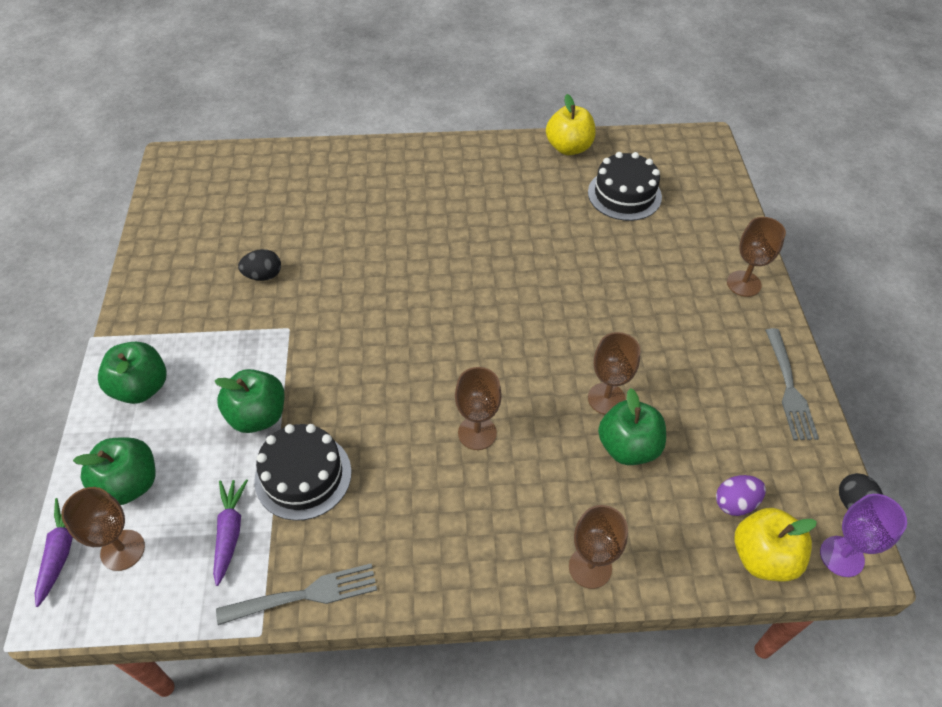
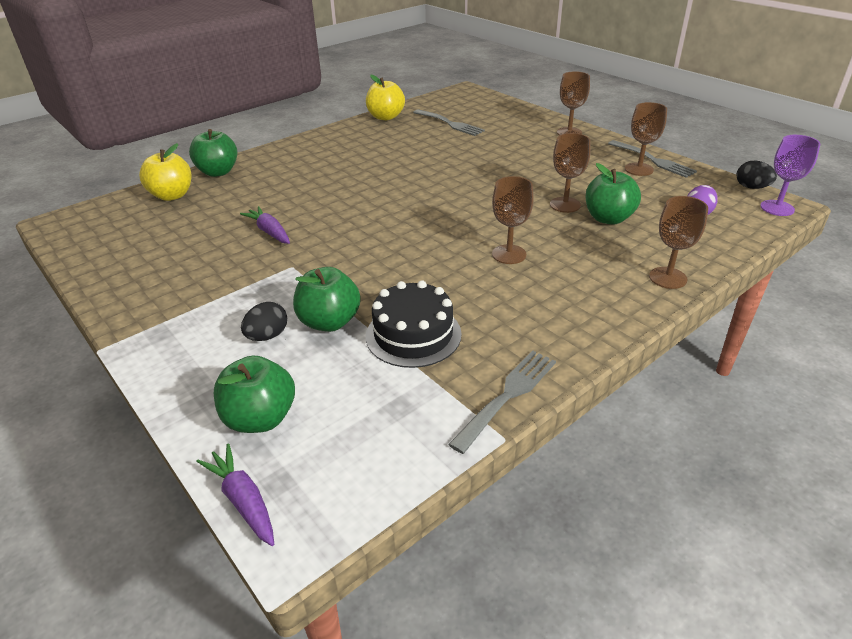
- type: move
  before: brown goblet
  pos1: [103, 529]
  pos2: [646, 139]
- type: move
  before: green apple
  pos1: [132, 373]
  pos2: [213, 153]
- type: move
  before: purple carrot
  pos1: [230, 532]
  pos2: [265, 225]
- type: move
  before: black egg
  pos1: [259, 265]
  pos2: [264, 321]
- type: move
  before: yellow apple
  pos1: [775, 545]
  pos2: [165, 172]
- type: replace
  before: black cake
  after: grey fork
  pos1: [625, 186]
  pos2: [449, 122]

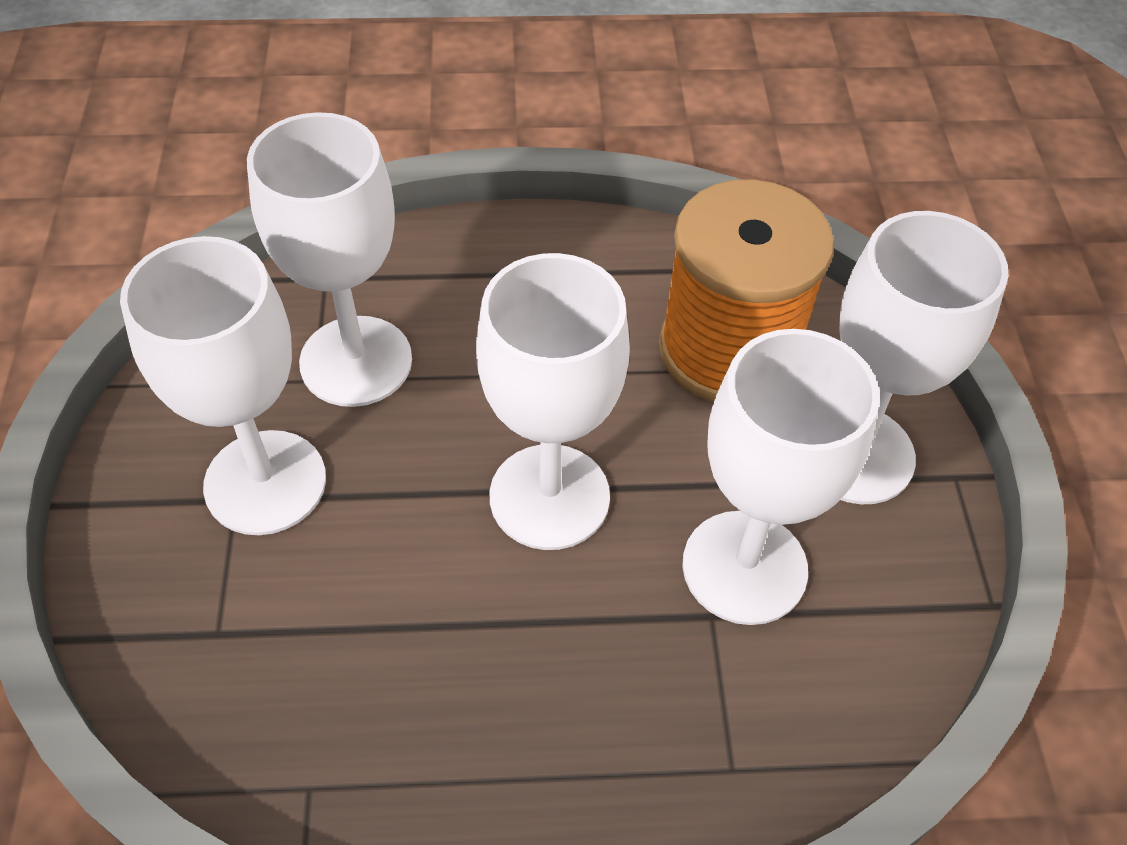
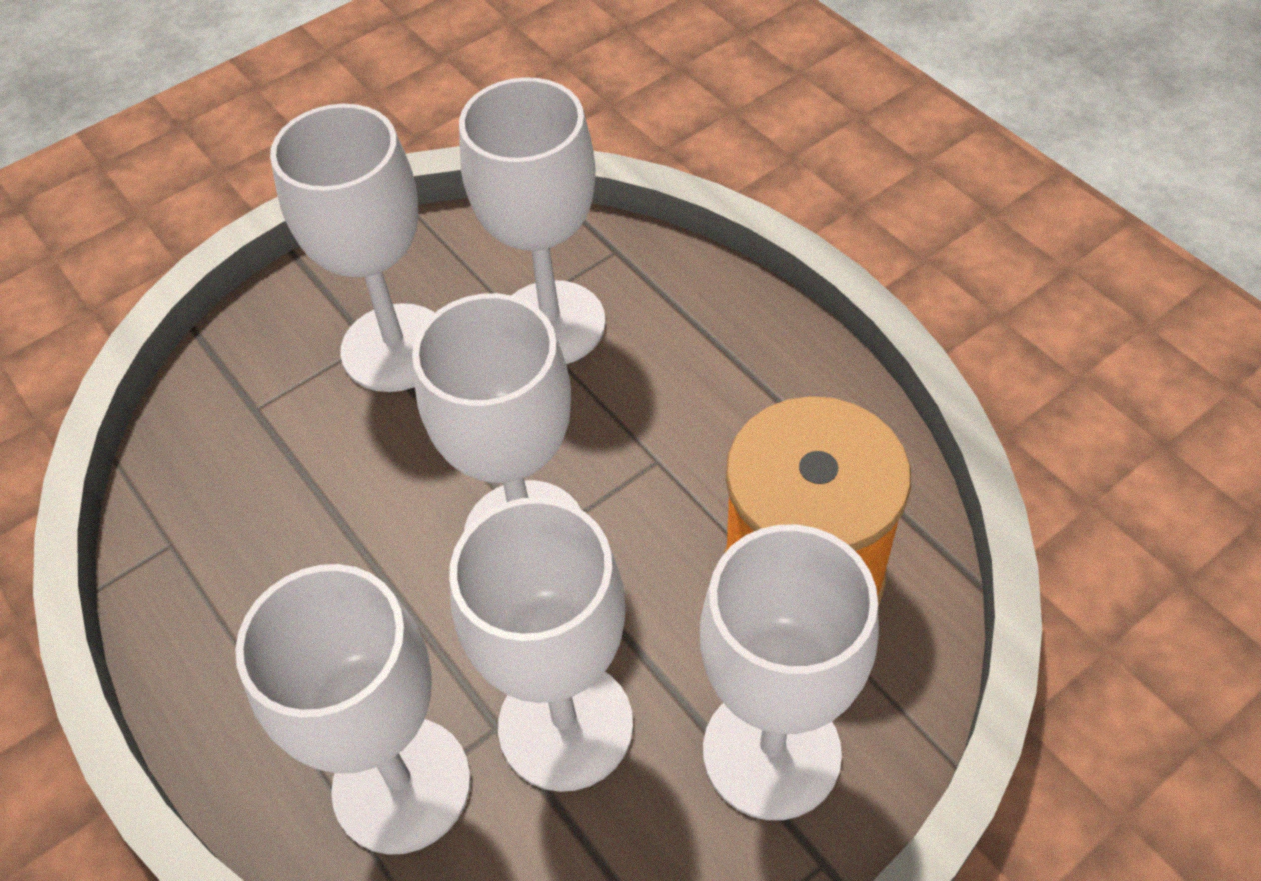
- type: insert
  after: white goblet
  pos2: [353, 709]

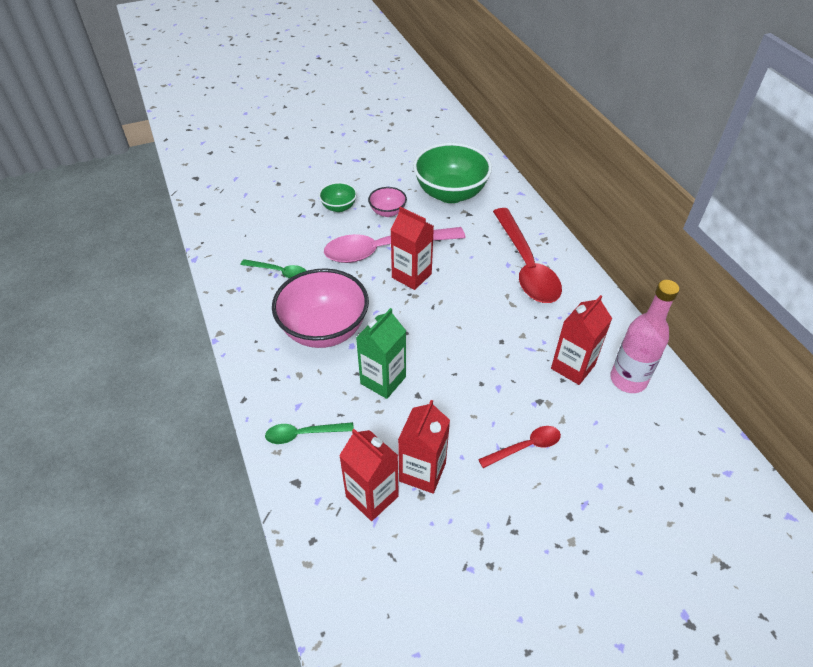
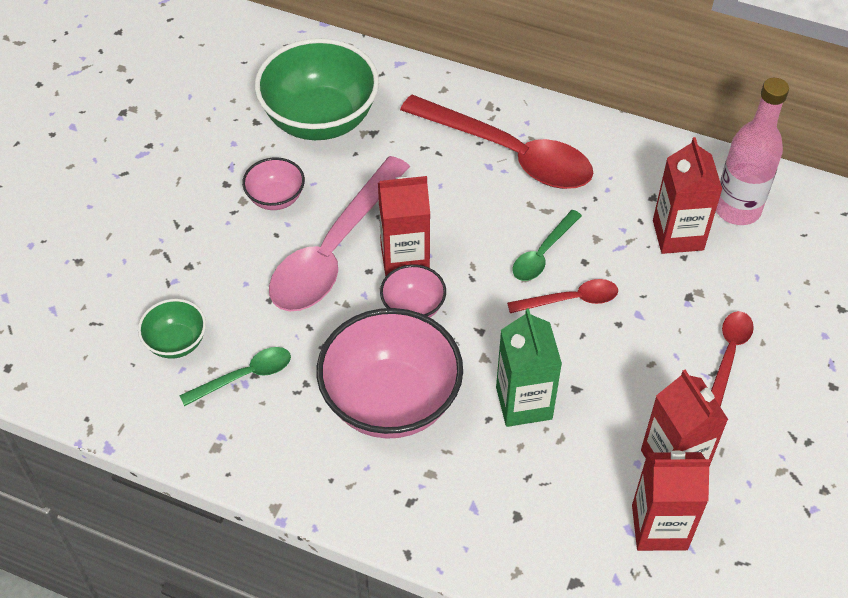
- type: insert
  after: pink bowl
  pos2: [413, 291]
- type: insert
  after: red spoon
  pos2: [562, 296]
- type: move
  before: green spoon
  pos1: [309, 433]
  pos2: [547, 245]
- type: move
  before: green bowl
  pos1: [338, 197]
  pos2: [172, 329]

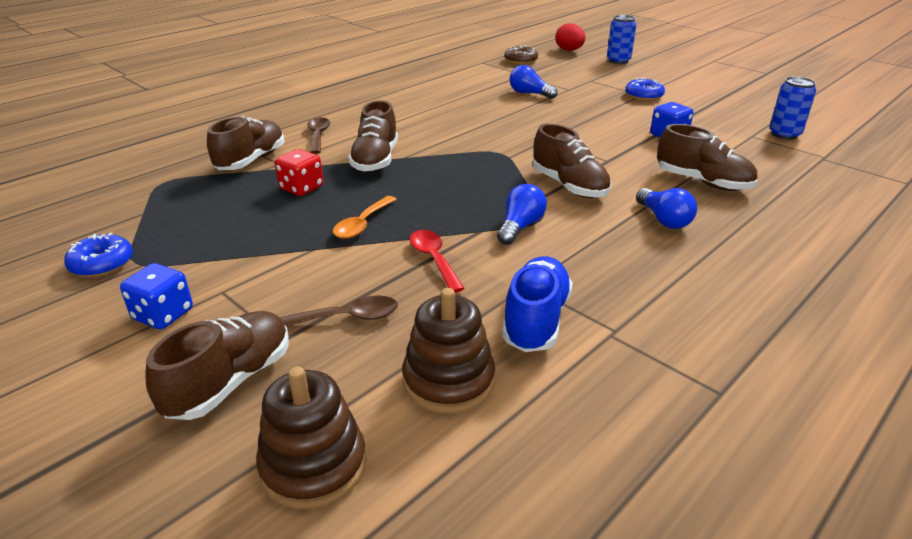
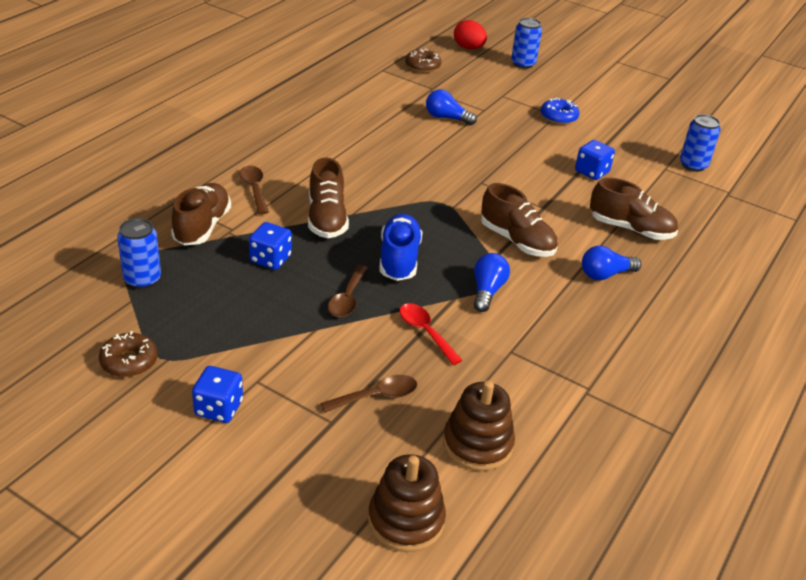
- type: delete
  before: brown shoe
  pos1: [217, 365]
- type: insert
  after: blue can
  pos2: [139, 253]
- type: move
  before: blue shoe
  pos1: [537, 304]
  pos2: [401, 247]
- type: recolor
  before: blue donut
  after: brown donut
  pos1: [98, 254]
  pos2: [128, 354]
- type: recolor
  before: red dice
  after: blue dice
  pos1: [299, 172]
  pos2: [270, 246]
- type: recolor
  before: orange spoon
  after: brown spoon
  pos1: [365, 217]
  pos2: [348, 291]
- type: rotate
  before: blue light bulb
  pos1: [666, 208]
  pos2: [611, 263]
  turn: 105

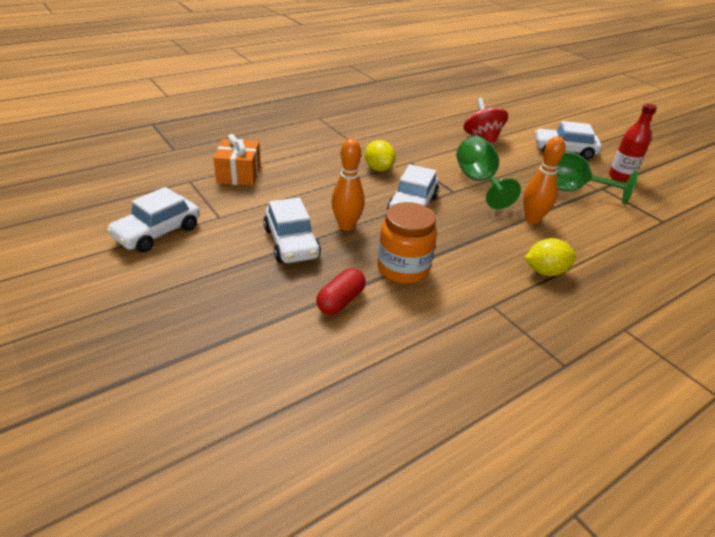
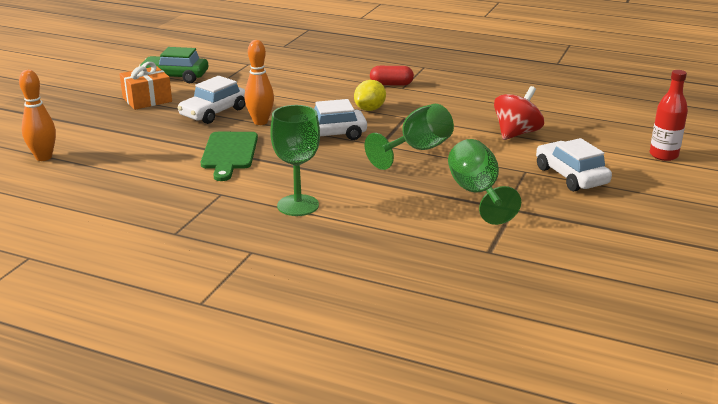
- type: move
  before: orange gift
  pos1: [237, 160]
  pos2: [146, 86]
- type: move
  before: red capsule
  pos1: [341, 291]
  pos2: [392, 76]
- type: move
  before: orange bowling pin
  pos1: [544, 180]
  pos2: [37, 115]
- type: move
  before: red bottle
  pos1: [633, 143]
  pos2: [669, 115]
- type: replace
  before: orange jar
  after: green cutting board
  pos1: [407, 243]
  pos2: [229, 156]
- type: replace
  before: yellow lemon
  after: green goblet
  pos1: [550, 257]
  pos2: [295, 160]
- type: recolor
  before: white car
  after: green car
  pos1: [153, 219]
  pos2: [173, 65]

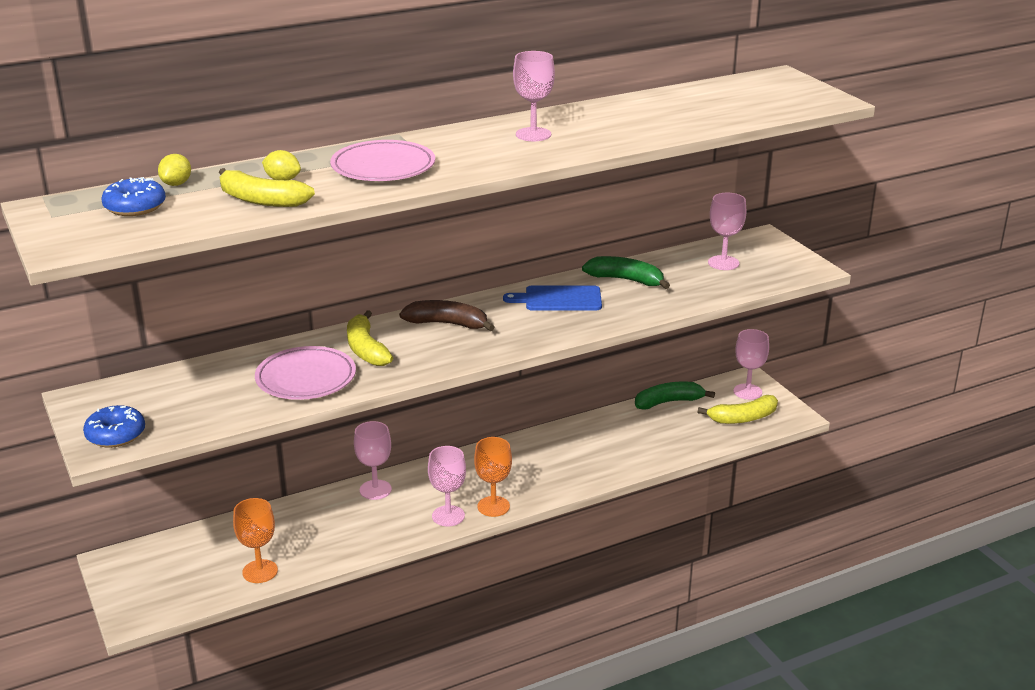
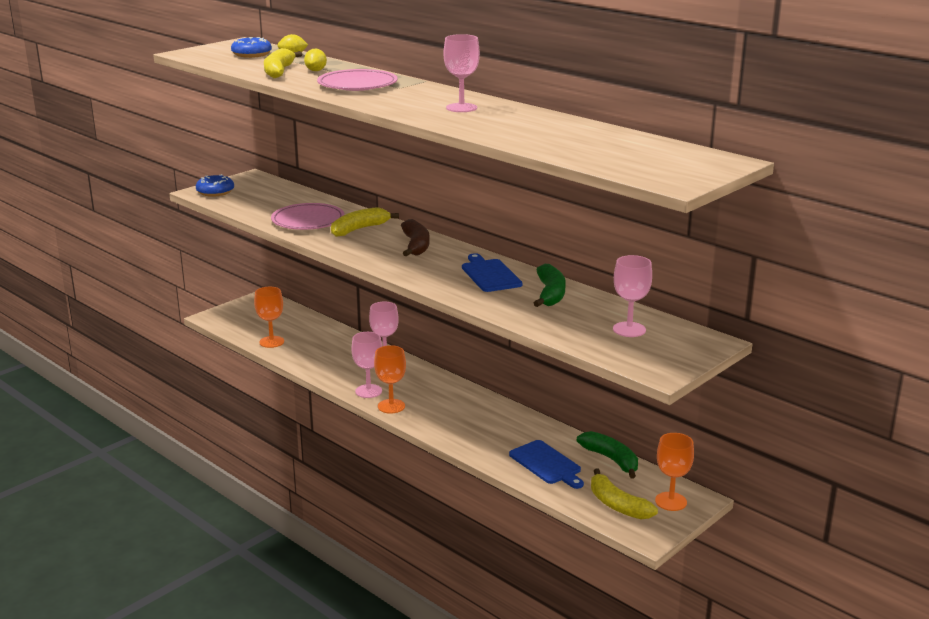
- type: insert
  after: blue cutting board
  pos2: [546, 464]
- type: recolor
  before: pink goblet
  after: orange goblet
  pos1: [751, 364]
  pos2: [674, 472]

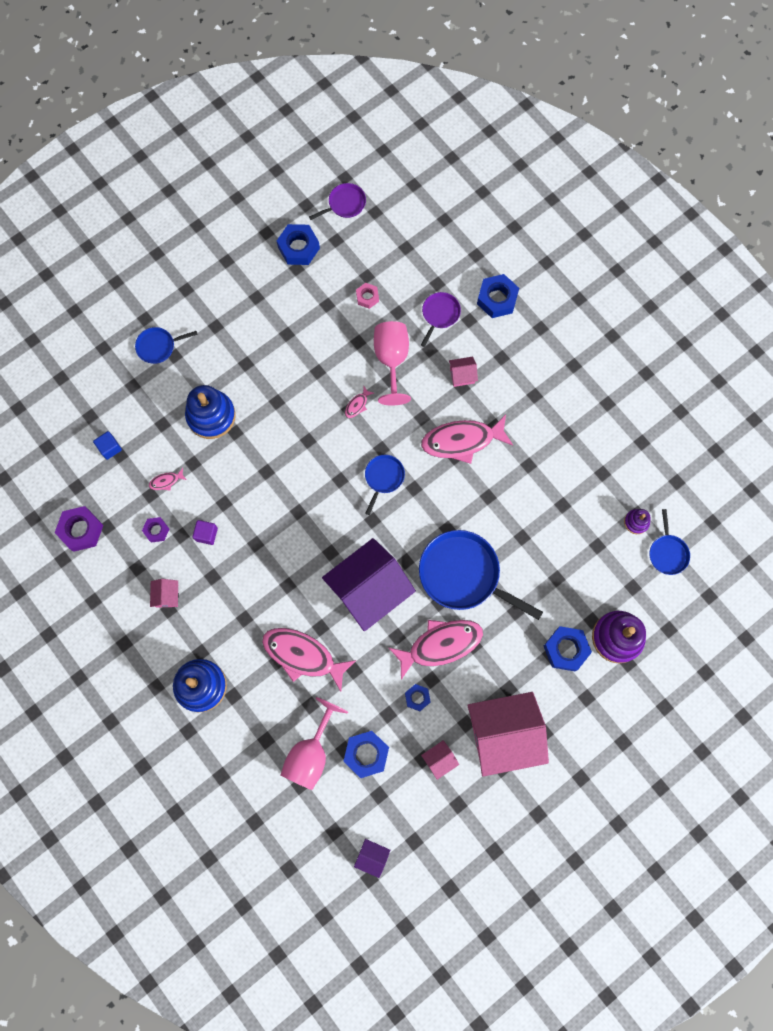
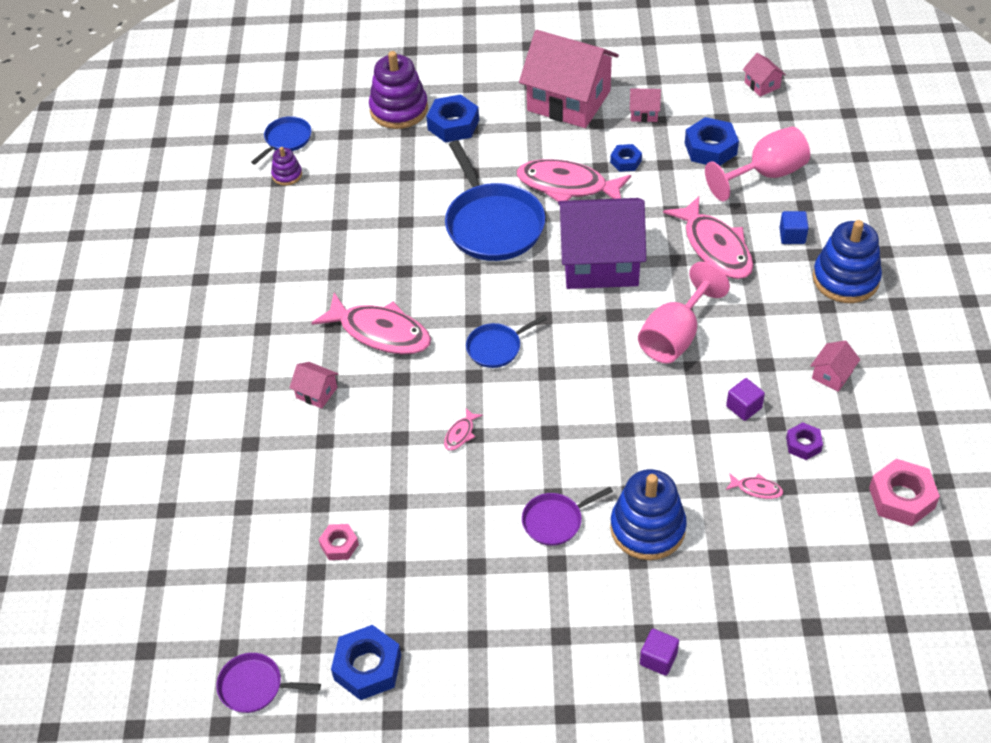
- type: delete
  before: blue nut
  pos1: [498, 296]
- type: move
  before: blue cube
  pos1: [107, 445]
  pos2: [794, 227]
- type: move
  before: pink goblet
  pos1: [392, 363]
  pos2: [684, 313]
- type: move
  before: purple pan
  pos1: [441, 319]
  pos2: [567, 516]
- type: replace
  before: blue pan
  after: purple cube
  pos1: [166, 345]
  pos2: [659, 652]
- type: recolor
  before: purple nut
  after: pink nut
  pos1: [79, 529]
  pos2: [904, 492]
- type: recolor
  before: purple house
  after: pink house
  pos1: [372, 858]
  pos2: [764, 75]
- type: rotate
  before: pink fish
  pos1: [359, 402]
  pos2: [463, 429]
  turn: 135

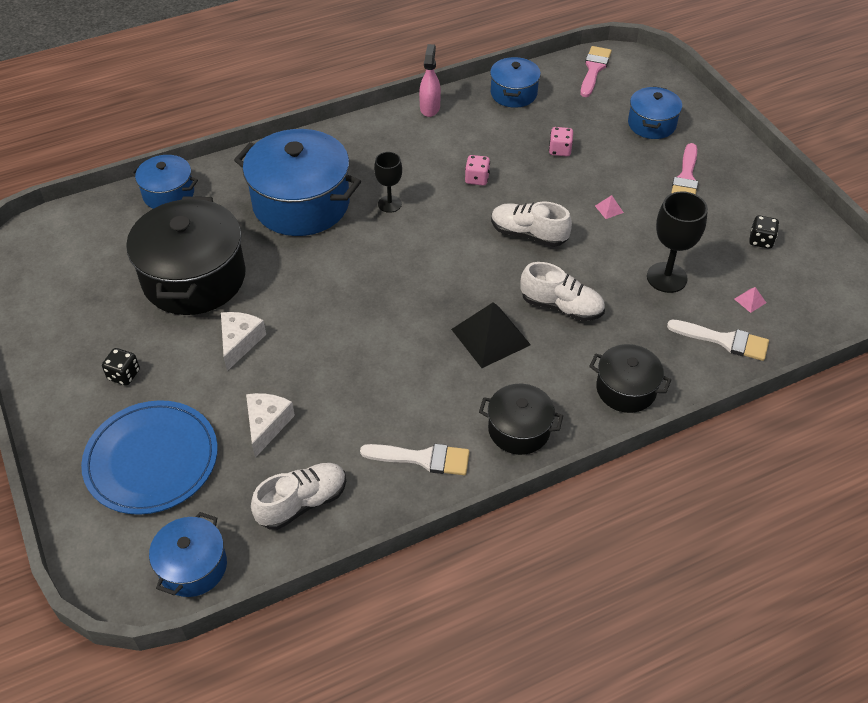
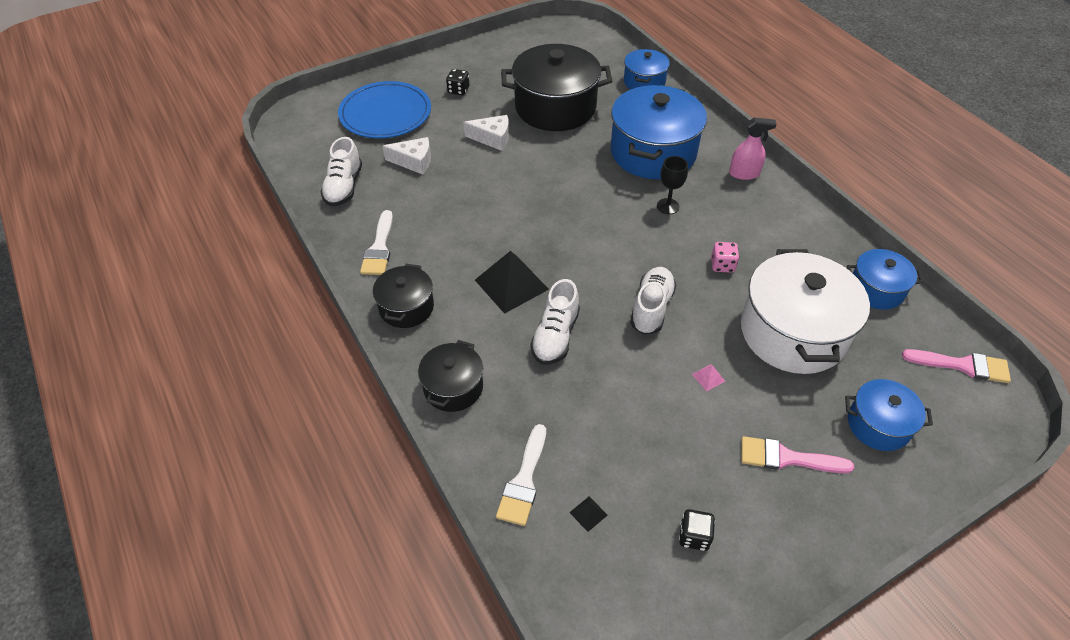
- type: delete
  before: blue pot
  pos1: [188, 554]
- type: delete
  before: black goblet
  pos1: [677, 242]
- type: move
  before: pink spray bottle
  pos1: [430, 80]
  pos2: [752, 148]
- type: replace
  before: pink dice
  after: white pot
  pos1: [561, 141]
  pos2: [805, 311]
- type: recolor
  before: pink pyramid
  after: black pyramid
  pos1: [750, 300]
  pos2: [588, 514]
- type: rotate
  before: white shoe
  pos1: [298, 496]
  pos2: [341, 172]
  turn: 45

